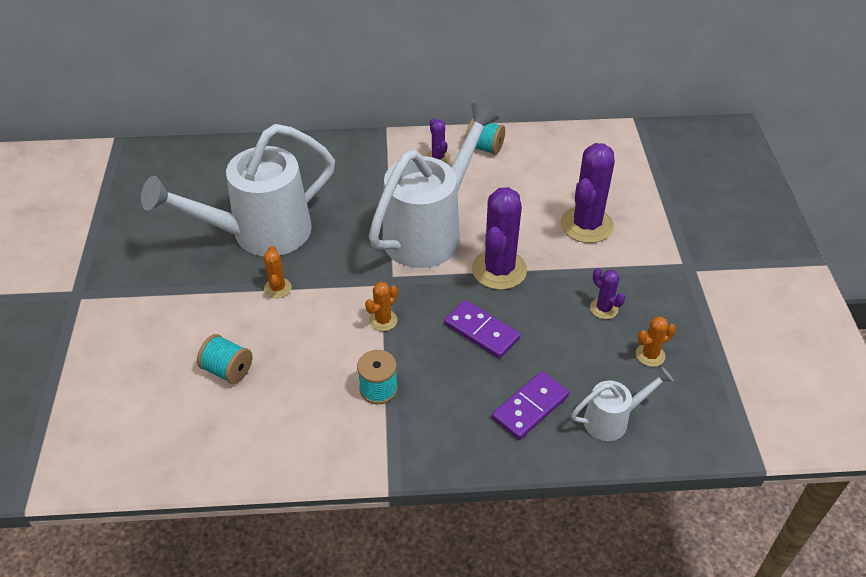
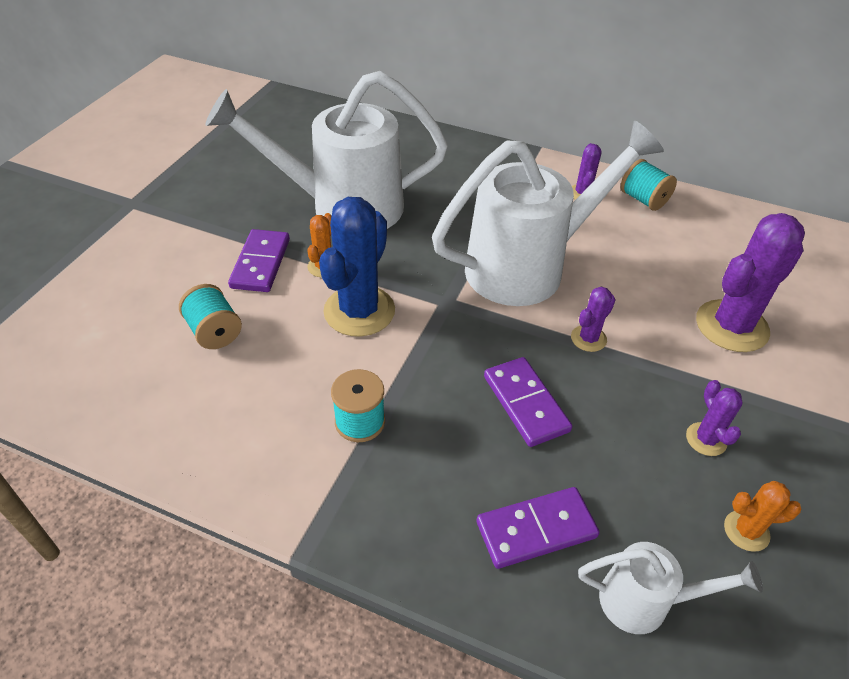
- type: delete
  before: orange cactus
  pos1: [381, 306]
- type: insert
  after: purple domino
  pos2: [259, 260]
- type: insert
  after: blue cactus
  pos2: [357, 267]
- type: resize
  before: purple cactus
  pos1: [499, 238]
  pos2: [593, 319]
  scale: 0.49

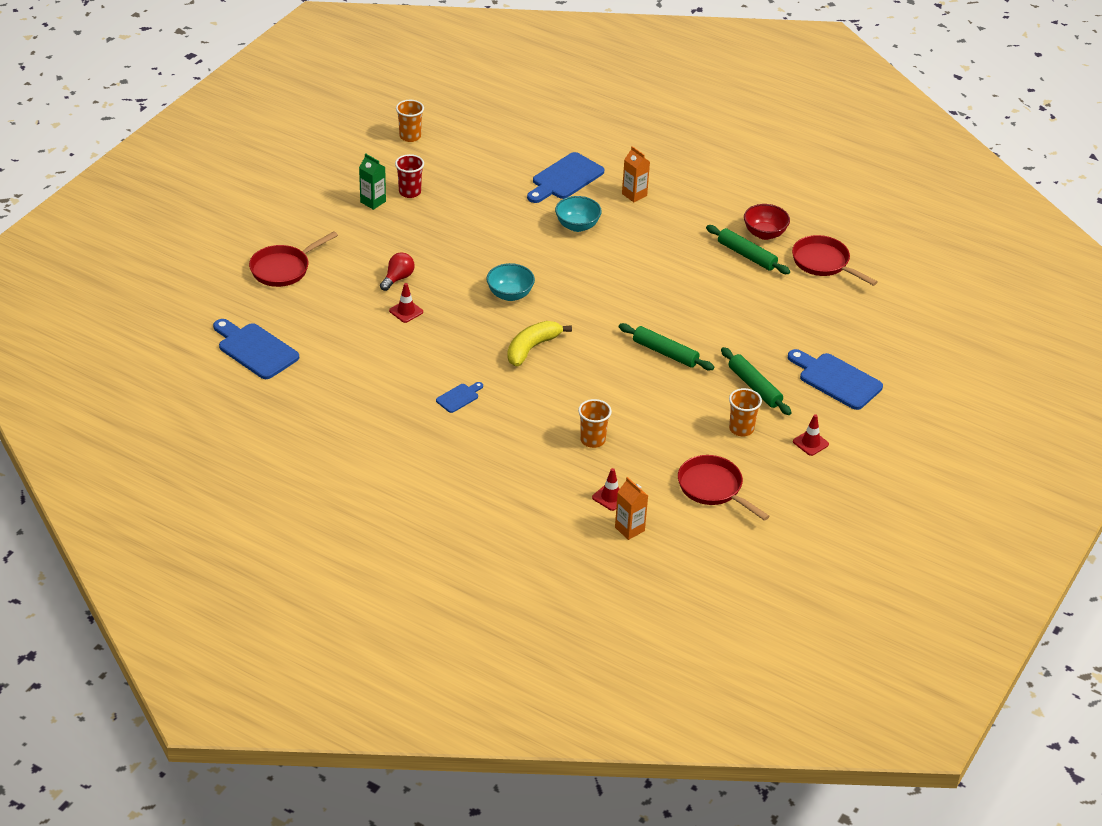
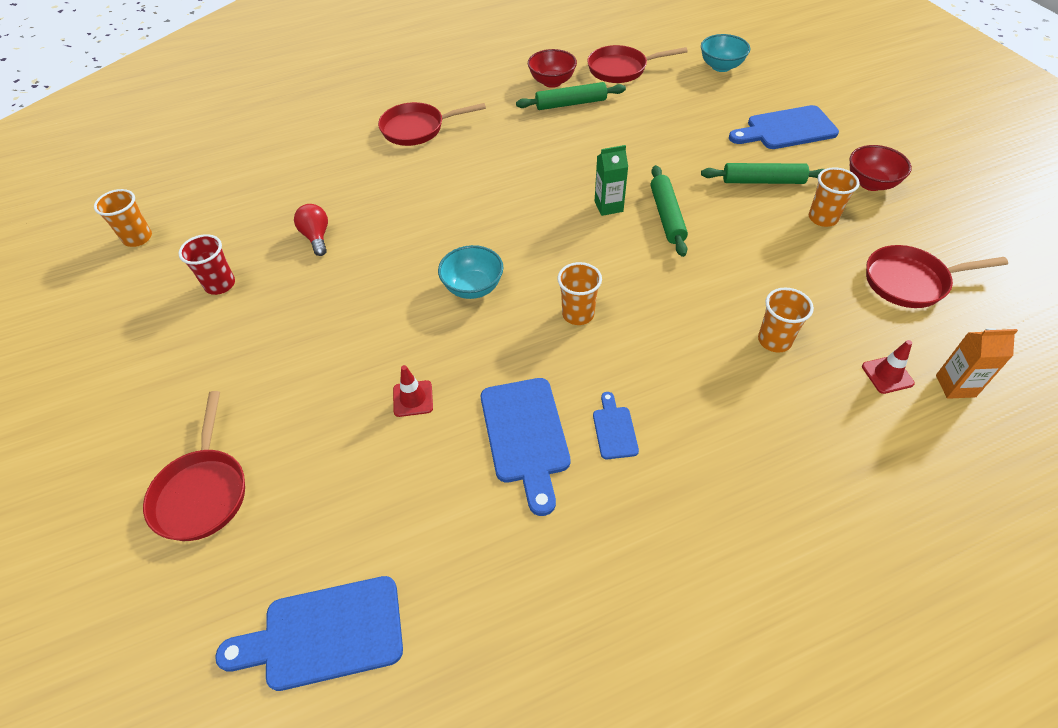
- type: move
  before: green carton
  pos1: [372, 181]
  pos2: [611, 180]
- type: move
  before: red light bulb
  pos1: [397, 271]
  pos2: [311, 230]
- type: move
  before: blue cutting board
  pos1: [565, 177]
  pos2: [525, 447]
- type: move
  before: turquoise bowl
  pos1: [578, 214]
  pos2: [725, 53]
- type: replace
  before: yellow banana
  after: orange cup
  pos1: [539, 344]
  pos2: [579, 293]
- type: replace
  before: orange carton
  after: red pan
  pos1: [636, 174]
  pos2: [432, 124]
- type: replace
  before: red traffic cone
  after: red bowl
  pos1: [811, 435]
  pos2: [880, 168]
- type: rotate
  before: green rolling pin
  pos1: [666, 346]
  pos2: [669, 211]
  turn: -75

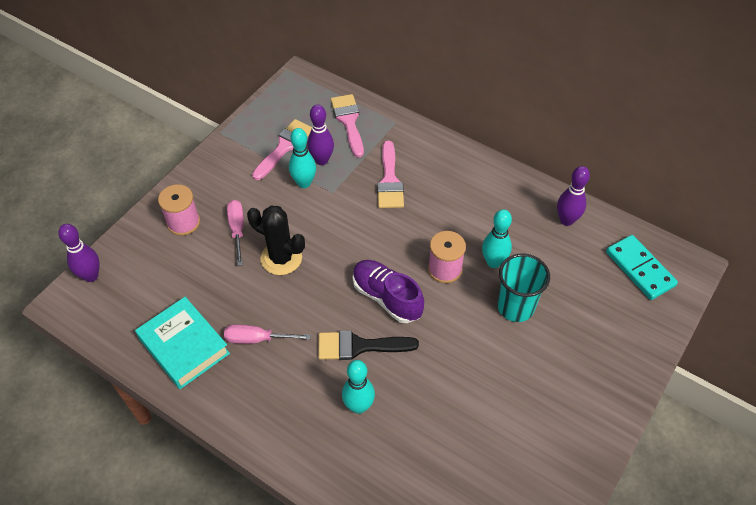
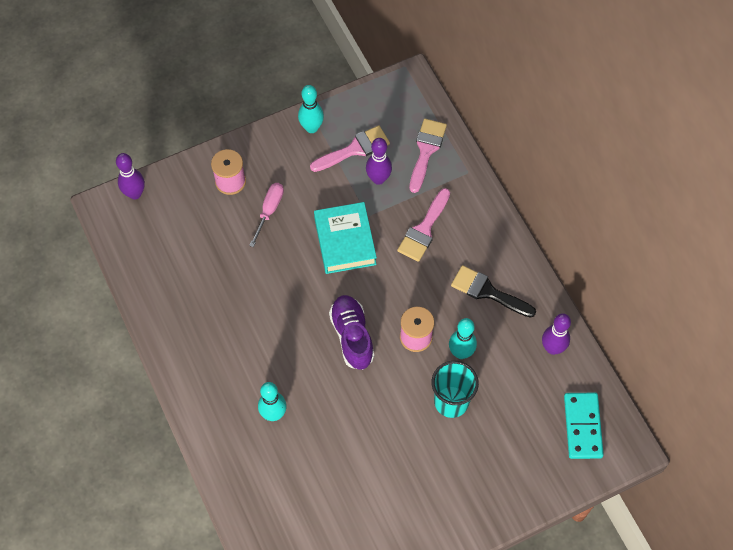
- type: delete
  before: pink screwdriver
  pos1: [267, 334]
- type: delete
  before: black cactus
  pos1: [276, 240]
- type: move
  before: turquoise book
  pos1: [182, 343]
  pos2: [345, 238]
- type: move
  before: turquoise bowling pin
  pos1: [302, 158]
  pos2: [311, 109]
- type: move
  before: black brush
  pos1: [368, 345]
  pos2: [493, 291]

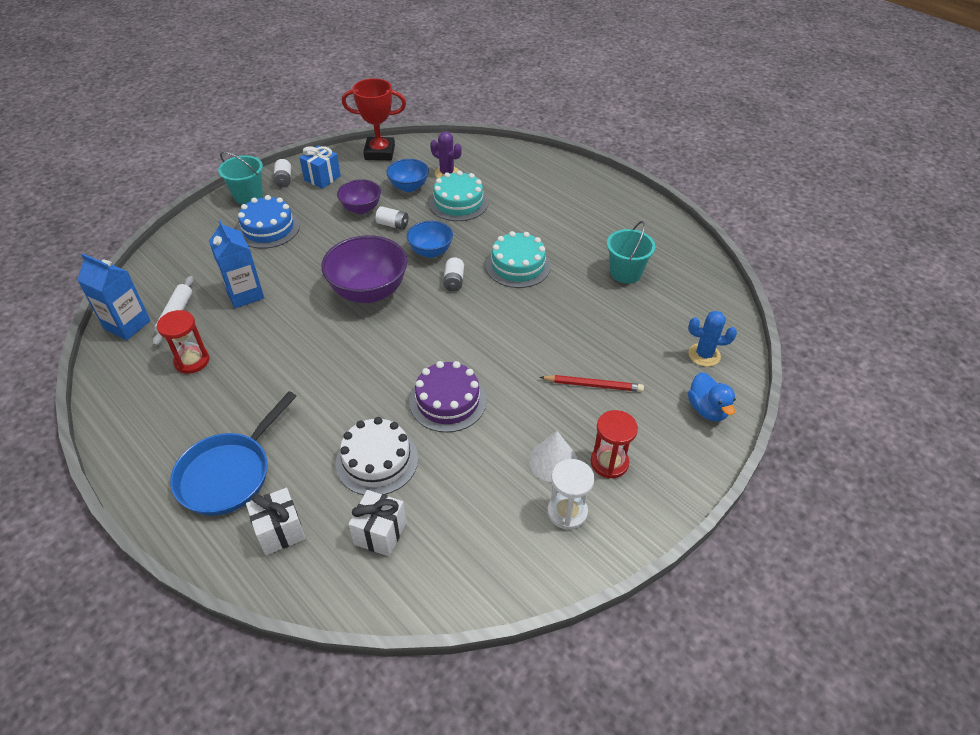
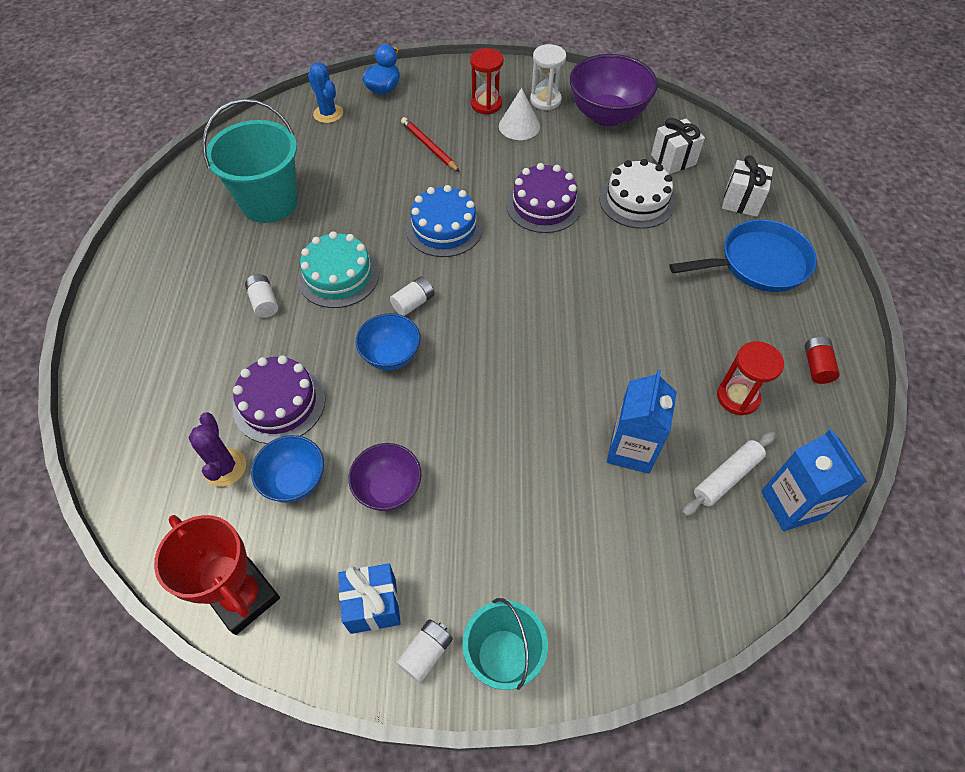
- type: insert
  after: red battery
  pos2: [822, 360]
- type: move
  before: blue cake
  pos1: [268, 222]
  pos2: [444, 221]
- type: move
  before: purple bowl
  pos1: [364, 269]
  pos2: [614, 90]
- type: move
  before: white battery
  pos1: [392, 218]
  pos2: [261, 296]
- type: recolor
  before: turquoise cake
  after: purple cake
  pos1: [458, 195]
  pos2: [279, 399]
- type: resize
  before: turquoise bucket
  pos1: [631, 252]
  pos2: [250, 161]
  scale: 1.55

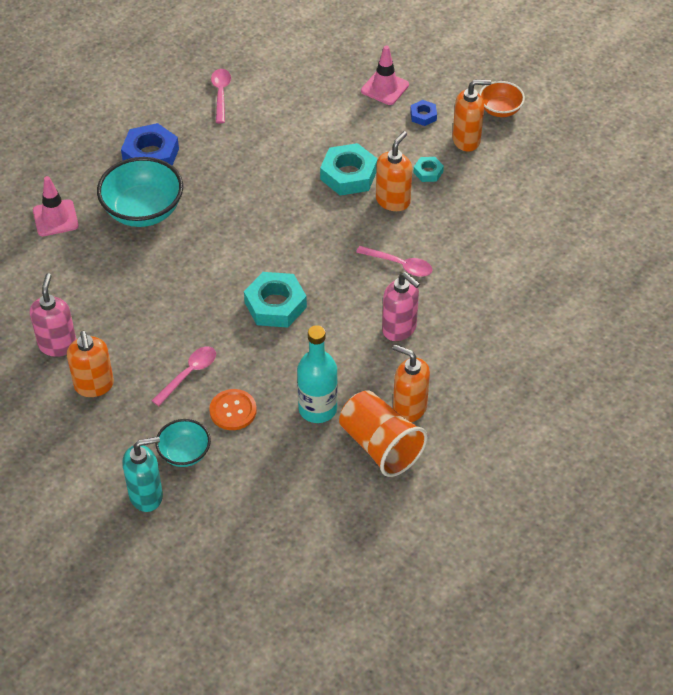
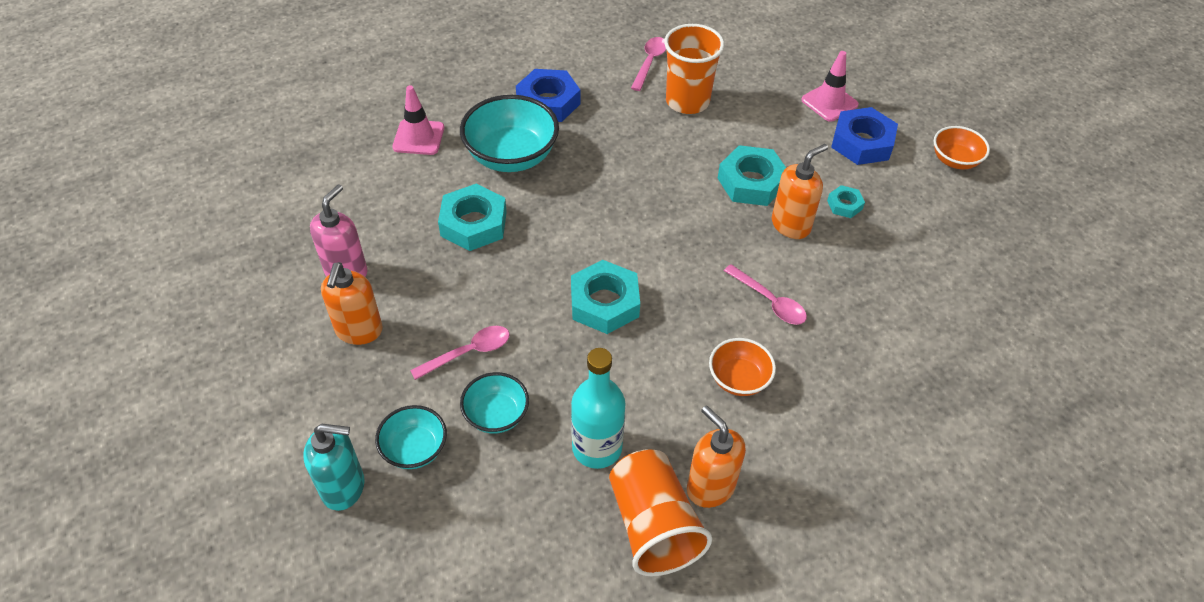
- type: delete
  before: orange soap dispenser
  pos1: [471, 115]
- type: insert
  after: turquoise nut
  pos2: [472, 217]
- type: insert
  after: orange cup
  pos2: [694, 69]
- type: replace
  before: orange button
  after: turquoise bowl
  pos1: [233, 409]
  pos2: [494, 403]
- type: replace
  before: pink soap dispenser
  after: orange bowl
  pos1: [401, 306]
  pos2: [742, 367]
- type: resize
  before: blue nut
  pos1: [423, 113]
  pos2: [864, 136]
  scale: 1.95

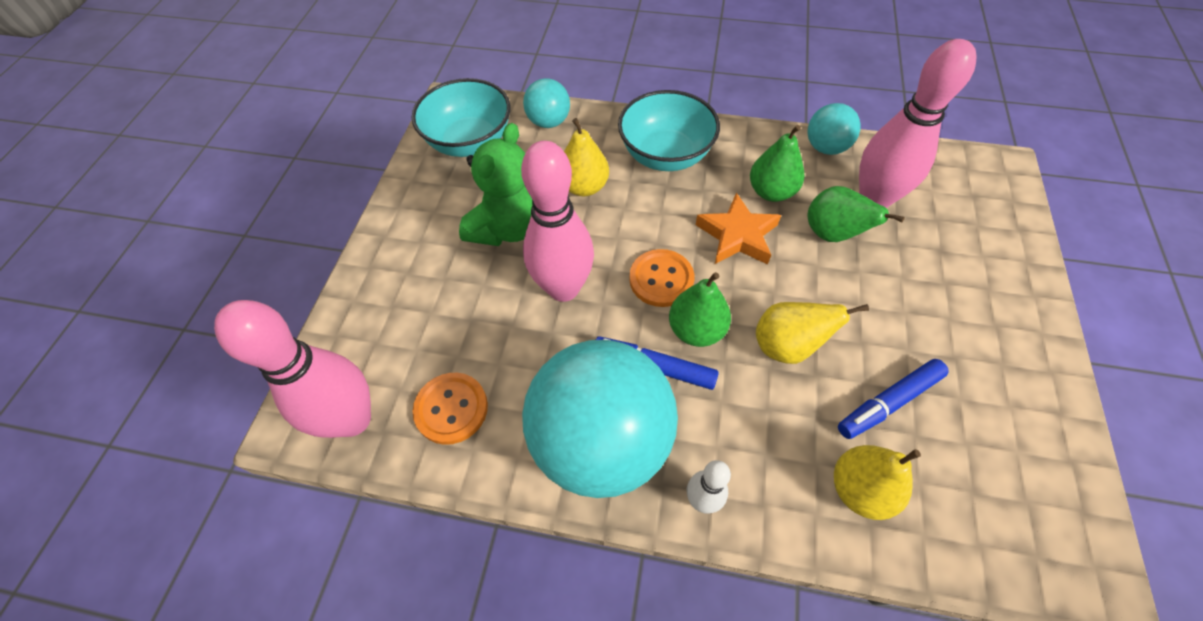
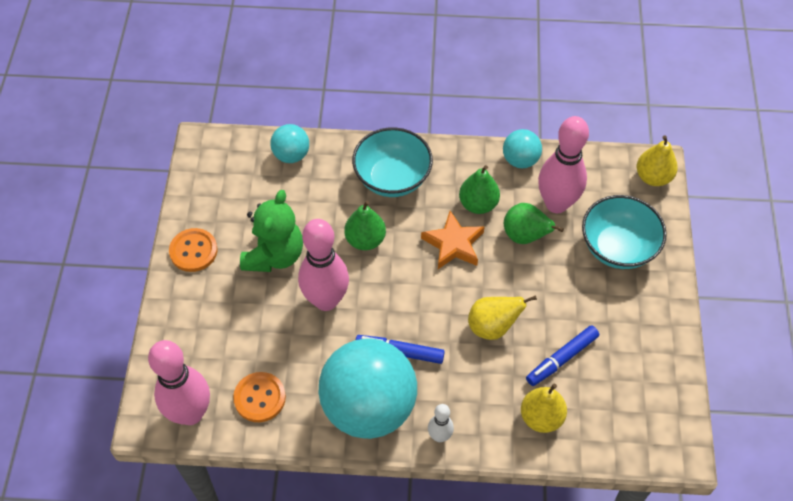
- type: move
  before: turquoise bowl
  pos1: [461, 117]
  pos2: [624, 232]
- type: move
  before: yellow pear
  pos1: [586, 157]
  pos2: [657, 161]
- type: move
  before: orange button
  pos1: [662, 278]
  pos2: [193, 250]
- type: move
  before: green pear
  pos1: [700, 309]
  pos2: [365, 225]

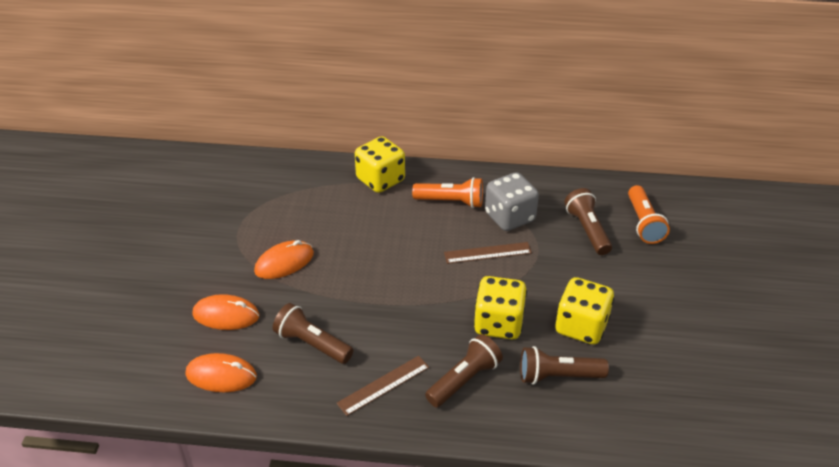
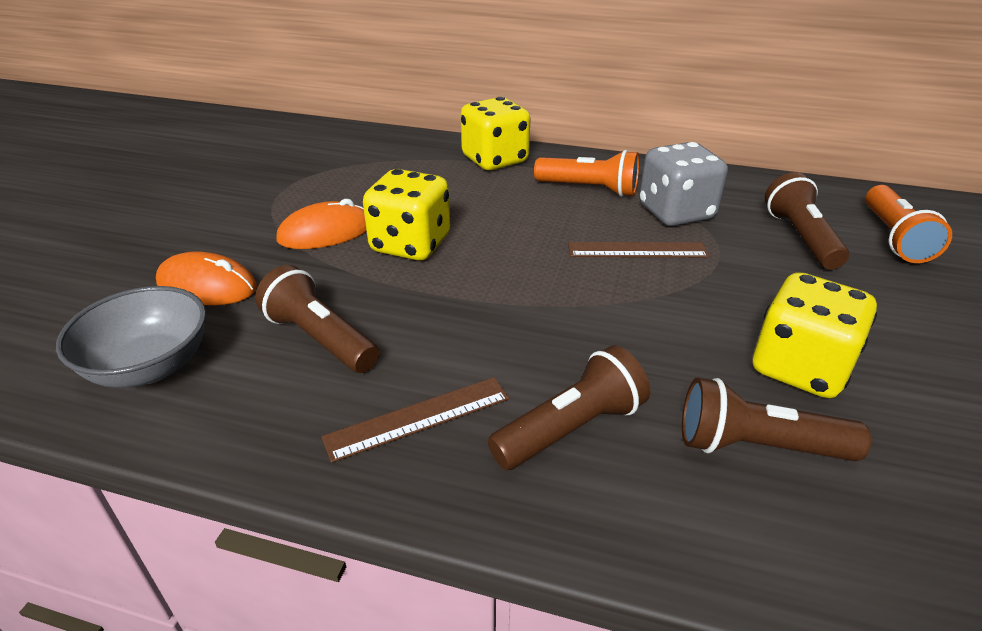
- type: move
  before: yellow dice
  pos1: [500, 307]
  pos2: [406, 215]
- type: replace
  before: orange mouse
  after: grey bowl
  pos1: [221, 372]
  pos2: [131, 337]

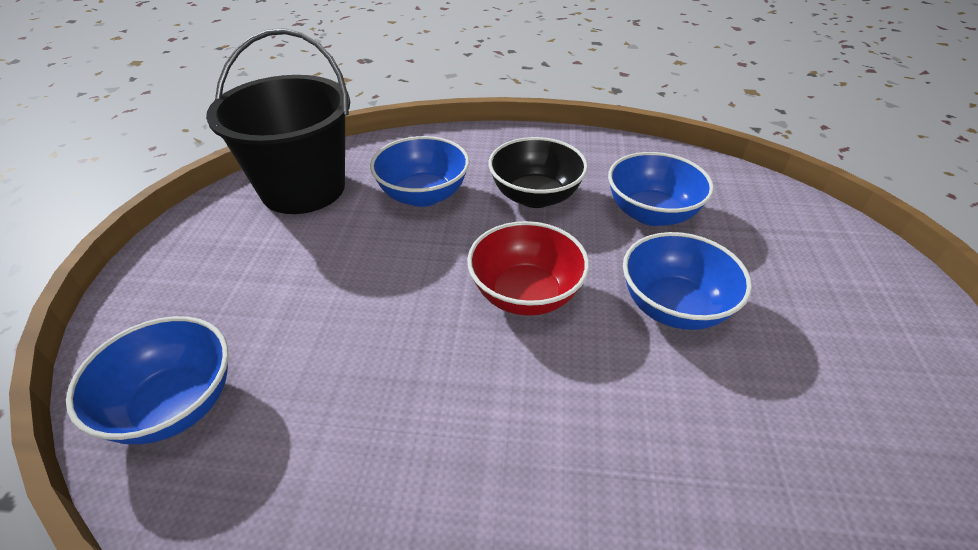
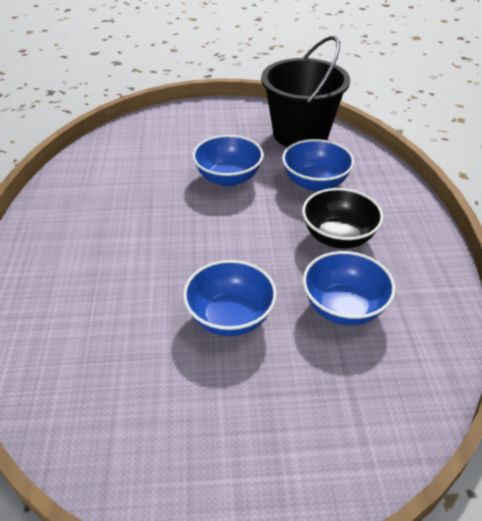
- type: delete
  before: red bowl
  pos1: [528, 268]
- type: move
  before: blue bowl
  pos1: [147, 380]
  pos2: [227, 161]

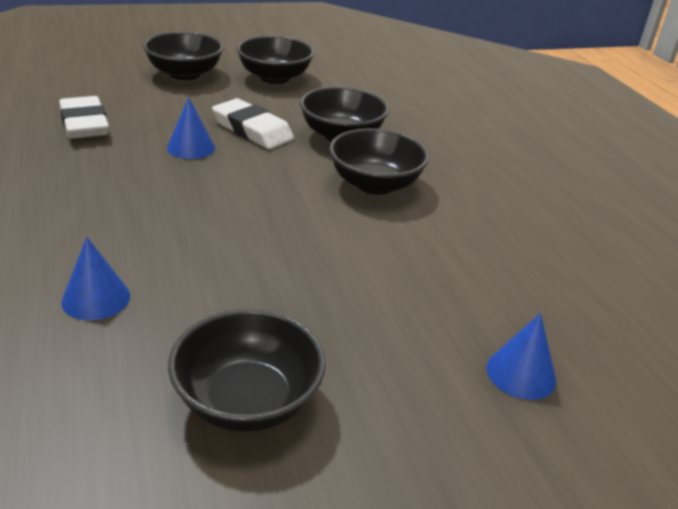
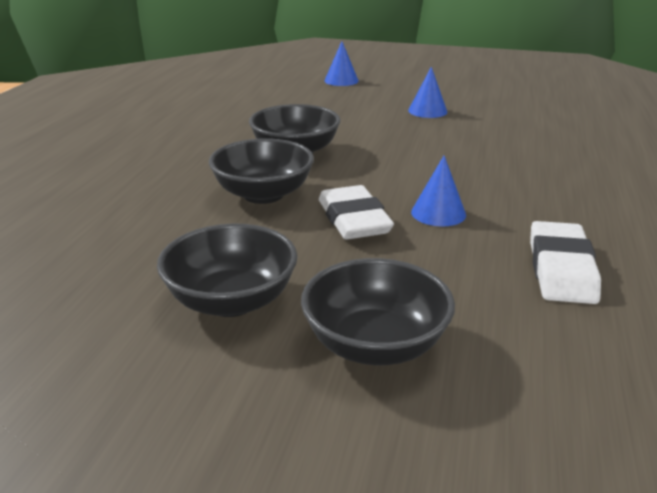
- type: delete
  before: black bowl
  pos1: [247, 370]
- type: move
  before: blue cone
  pos1: [96, 278]
  pos2: [427, 92]

